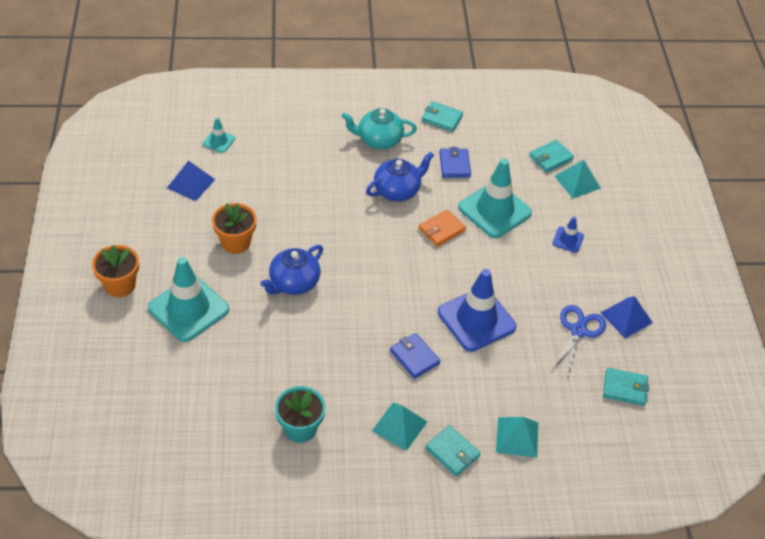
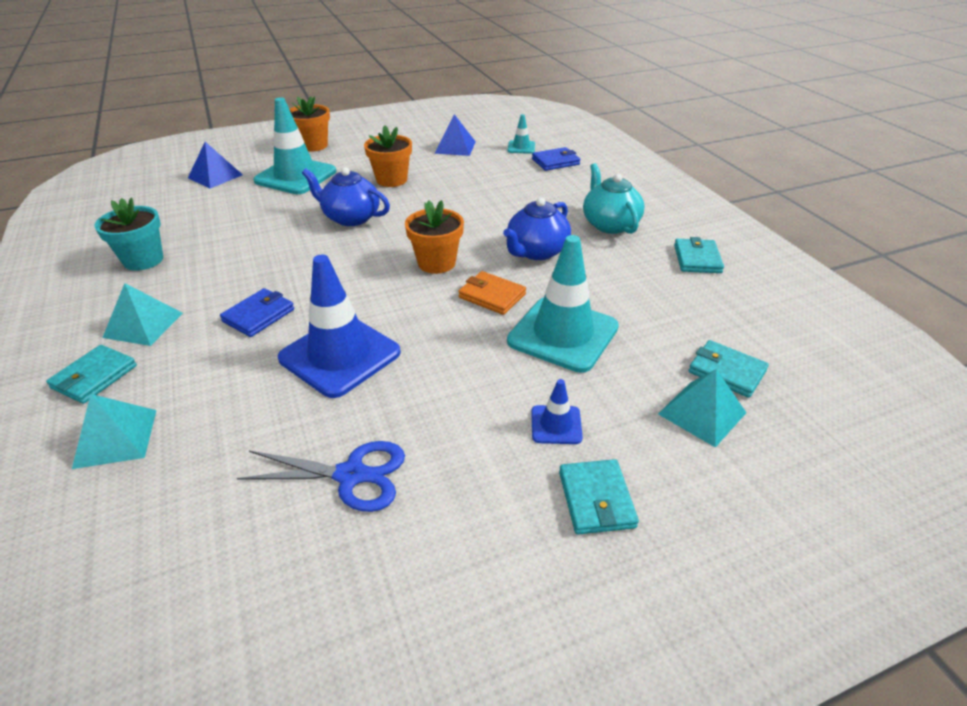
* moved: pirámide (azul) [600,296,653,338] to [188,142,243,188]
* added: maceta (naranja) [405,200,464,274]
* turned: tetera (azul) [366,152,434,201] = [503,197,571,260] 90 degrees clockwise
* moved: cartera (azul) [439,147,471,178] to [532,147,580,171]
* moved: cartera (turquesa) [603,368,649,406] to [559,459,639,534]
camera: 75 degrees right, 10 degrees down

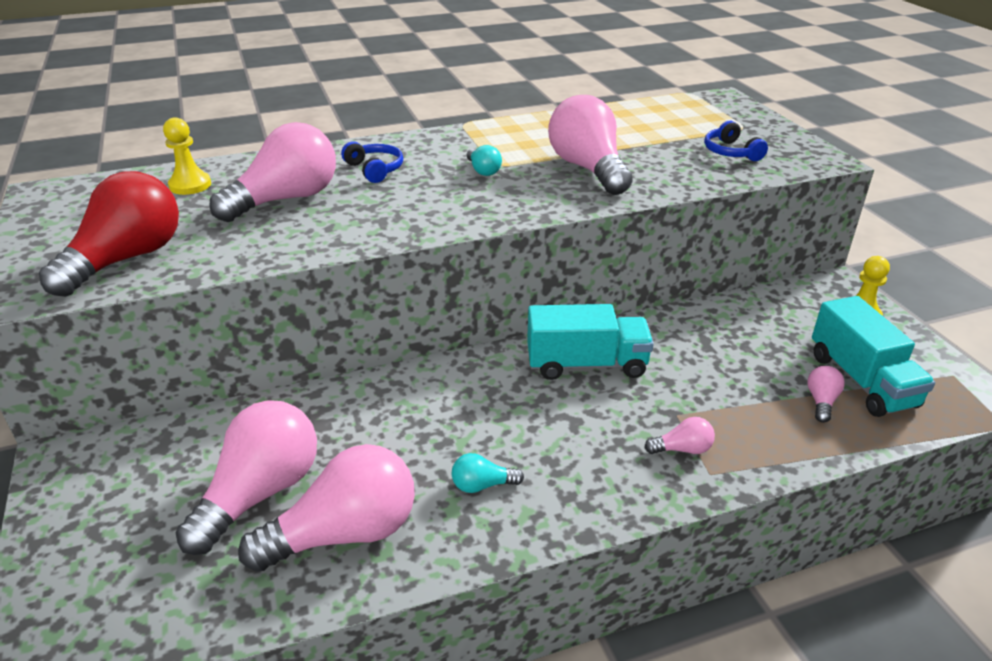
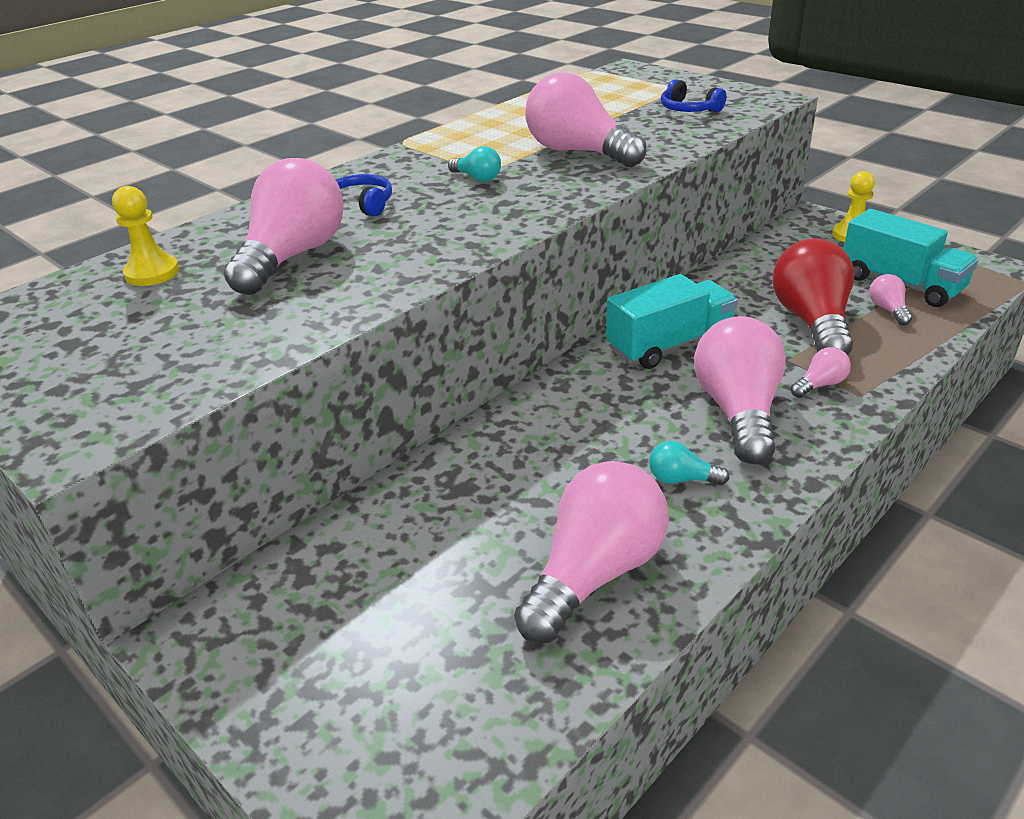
* turned: bombilla (turquesa) [452,453,524,493] = [649,441,730,485] 45 degrees clockwise
* moved: bombilla (rosa) [176,400,317,555] to [694,316,786,464]
* moved: bombilla (rojo) [39,171,179,297] to [772,238,854,355]
camera: 25 degrees left, 0 degrees up

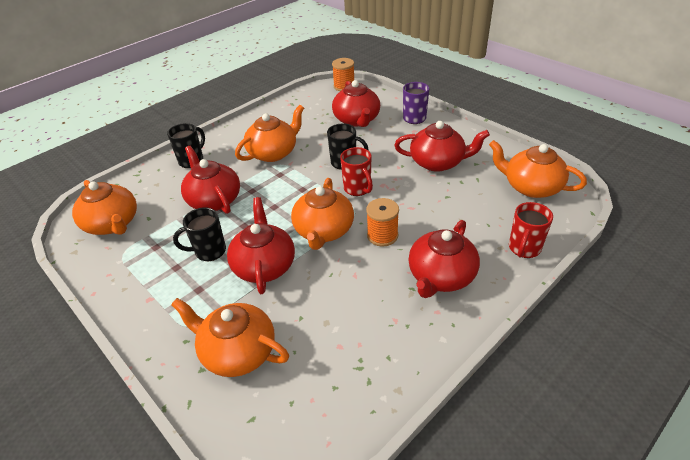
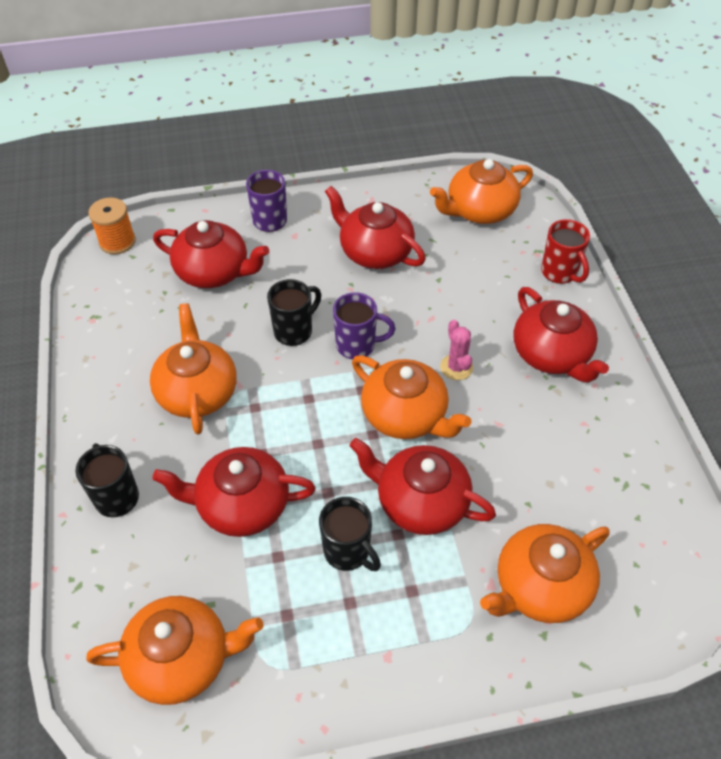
* turned: taza (negro) [173,208,226,261] = [319,497,381,571] 60 degrees counterclockwise
* turned: tetera (rojo) [394,121,490,172] = [325,186,426,269] 90 degrees counterclockwise
* recoloured: taza (rojo) [340,147,373,196] to taza (morado) [333,292,395,359]
* replaced: carrete (naranja) [366,198,399,246] to cactus (rosa) [440,320,473,380]
camera: 60 degrees left, 10 degrees up

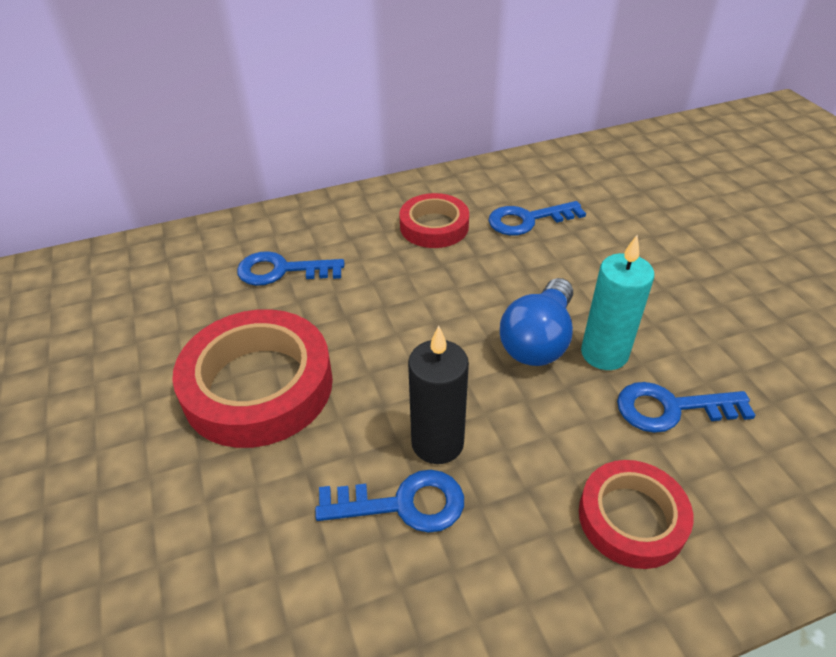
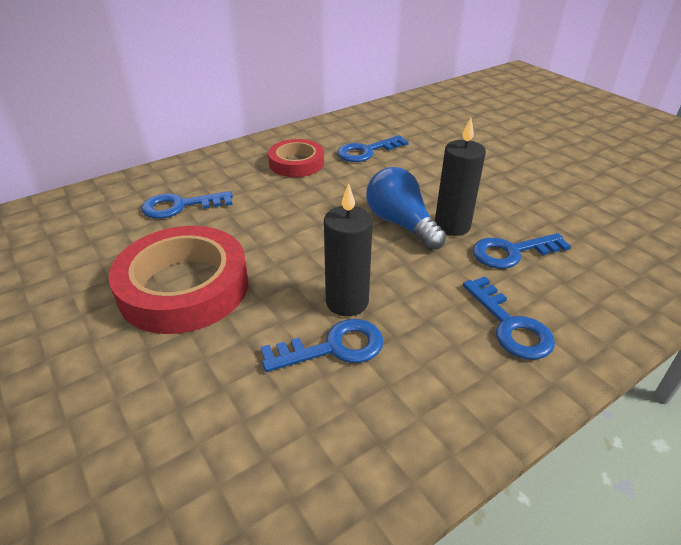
* turned: bombilla (azul) [500,278,573,366] = [366,167,446,250] 135 degrees clockwise
* recoloured: vela (turquesa) [581,235,654,370] to vela (negro) [435,118,486,236]
* replaced: cinta adhesiva (rojo) [579,460,694,569] to llave (azul) [463,276,555,360]
camera: 15 degrees left, 5 degrees down

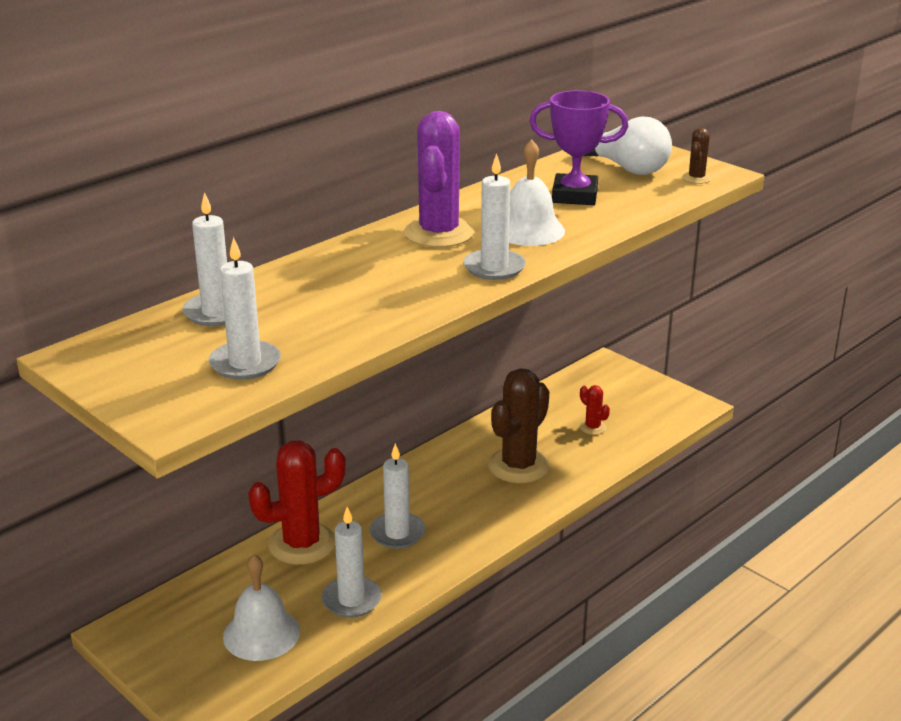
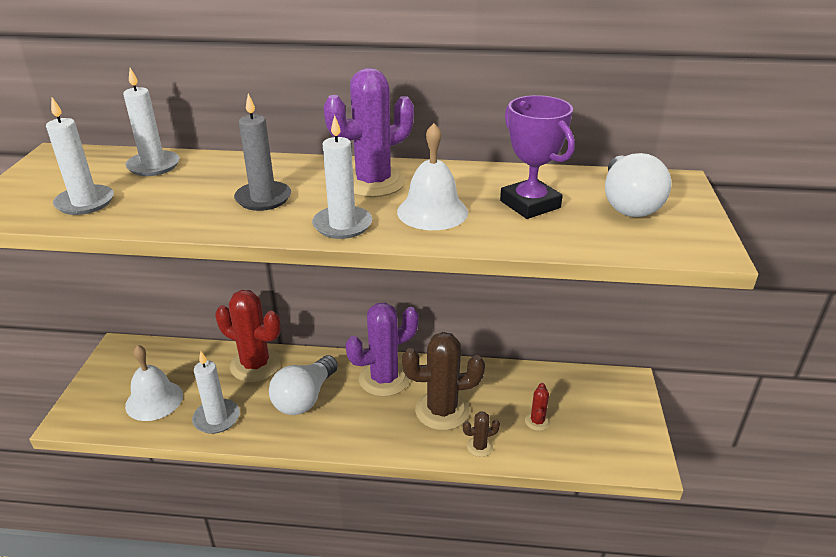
* added: vela (gris) [234,94,291,211]
* replaced: vela (blanco) [370,443,426,549] to bombilla (blanco) [269,355,338,415]
* added: cactus (morado) [345,303,419,397]
* moved: cactus (marrón) [682,128,712,184] to [463,411,500,457]
camera: 50 degrees right, 5 degrees up

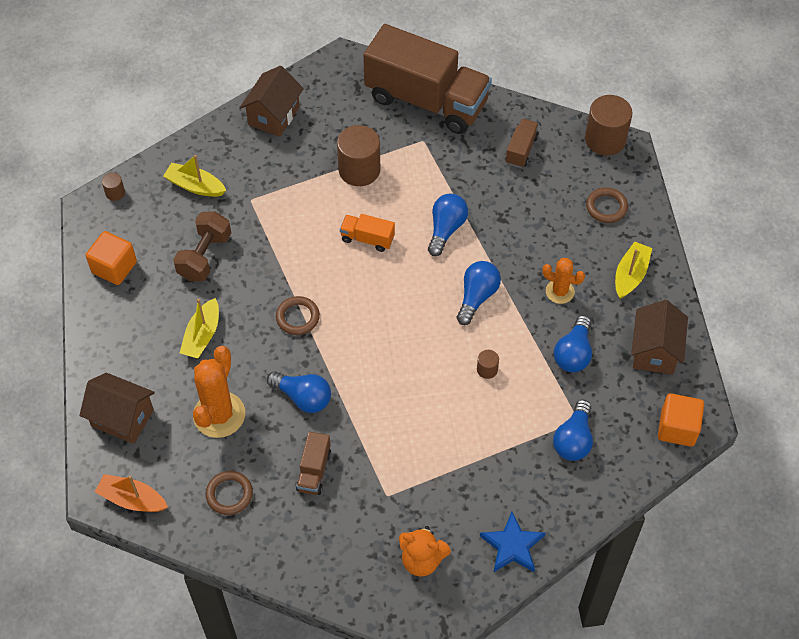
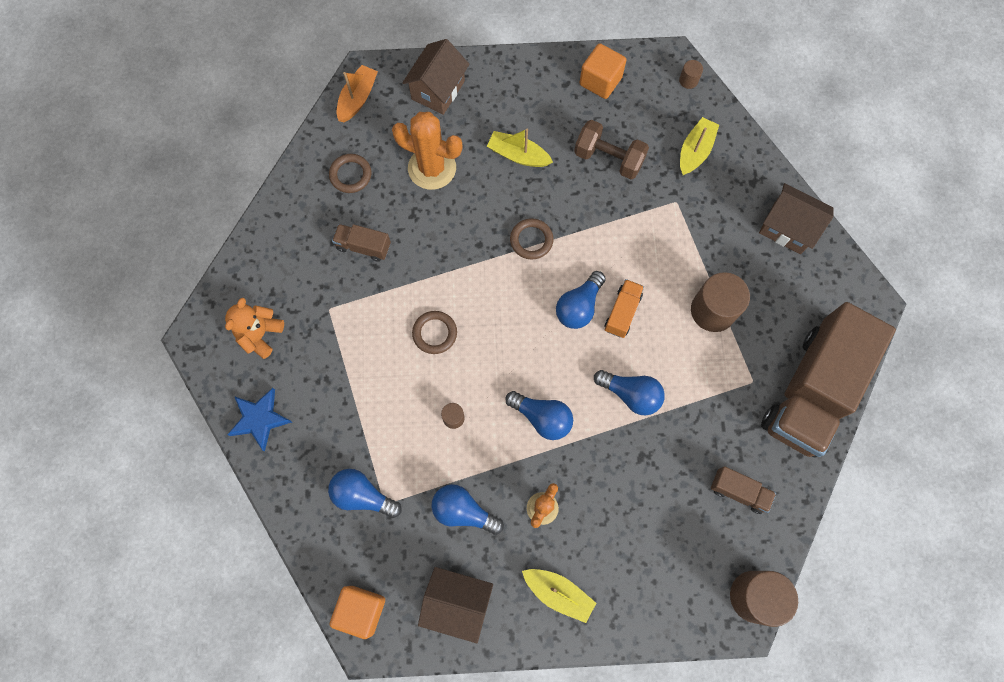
* moved: anillo (marrón) [586,187,628,223] to [412,311,457,354]
* moved: bombilla (azul) [267,371,331,413] to [556,271,606,329]
camera: 95 degrees right, 15 degrees up

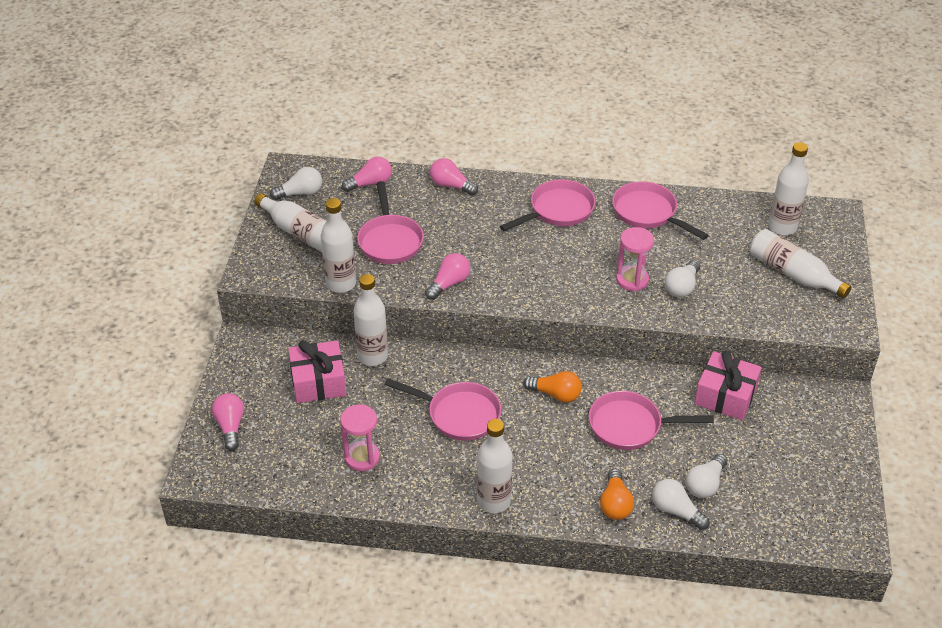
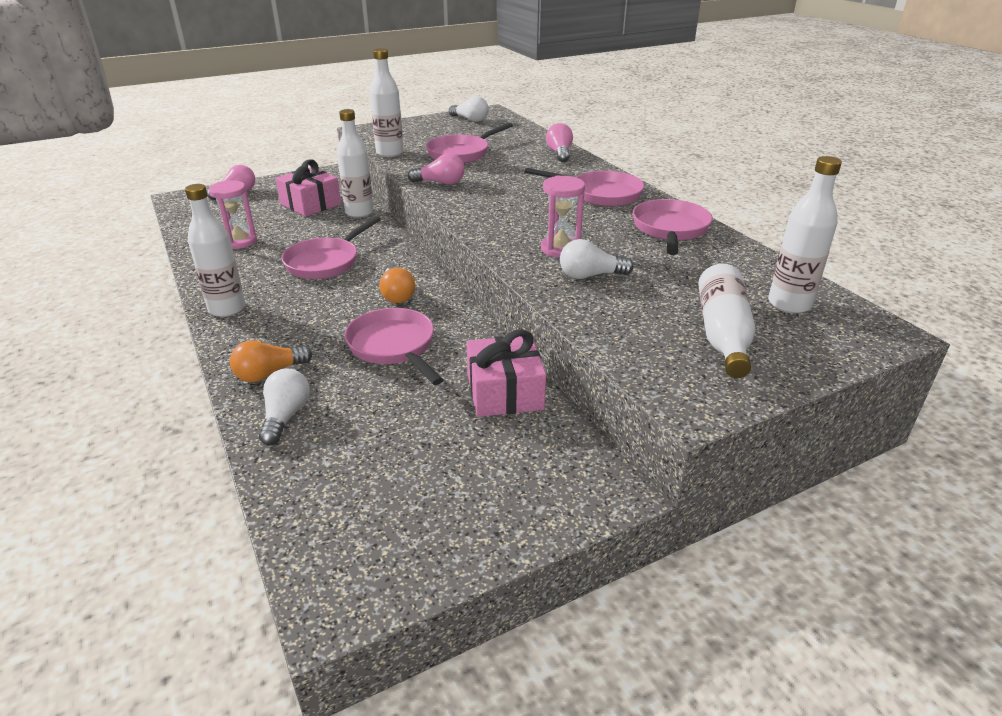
* turned: sartén (rosa) [384,378,501,441] = [281,216,381,279] 45 degrees clockwise
* removed: botella (blanco) [254,193,327,252]
* removed: bombilla (rosa) [342,157,392,192]
* removed: bombilla (blanco) [686,454,727,498]
camera: 55 degrees right, 10 degrees down

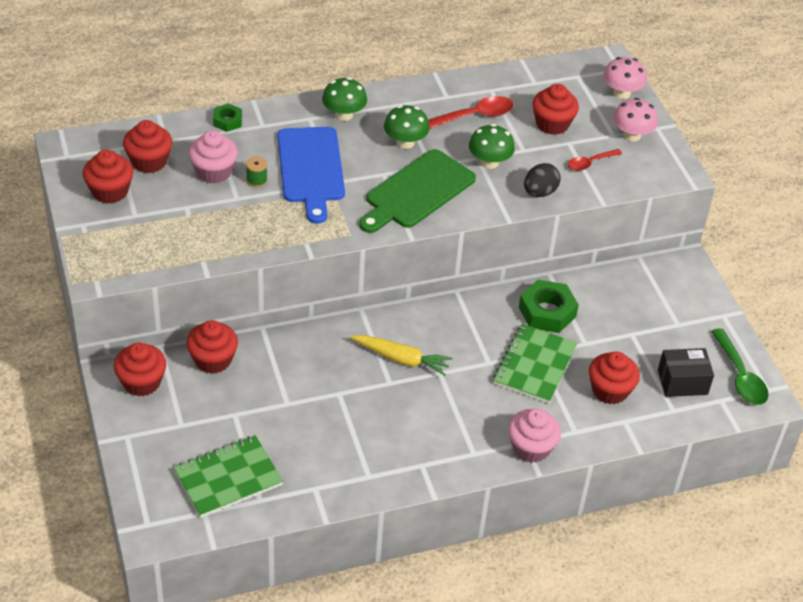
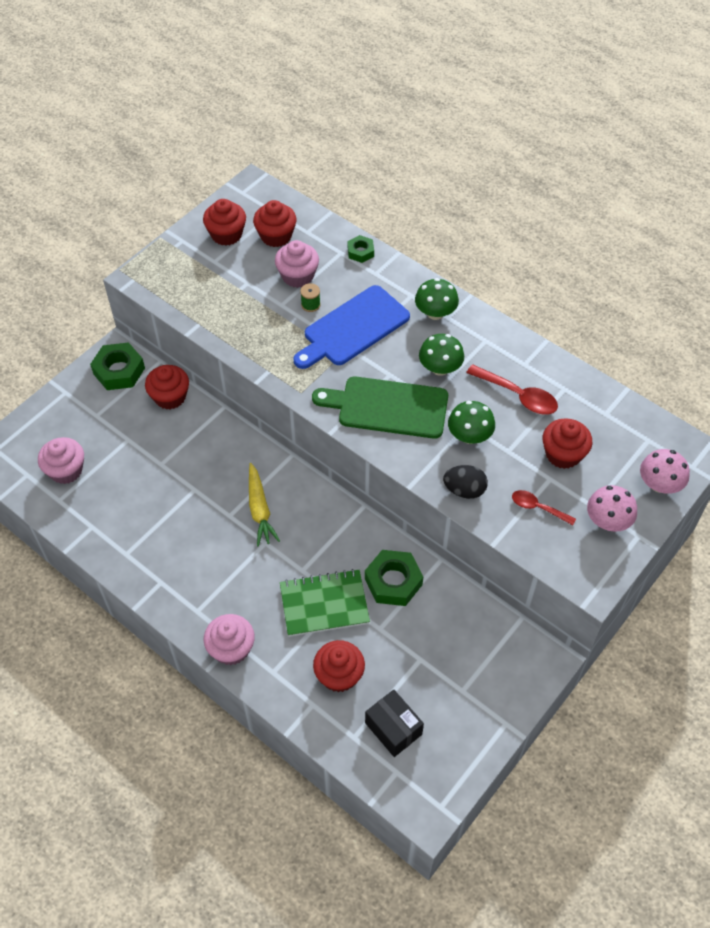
* replaced: cuaderno (verde) [173,435,283,518] to magdalena (rosa) [38,437,84,484]
* replaced: magdalena (rojo) [114,343,166,397] to tuerca (verde) [90,342,145,390]
* removed: cuchara (verde) [711,328,769,405]
camera: 60 degrees right, 10 degrees up

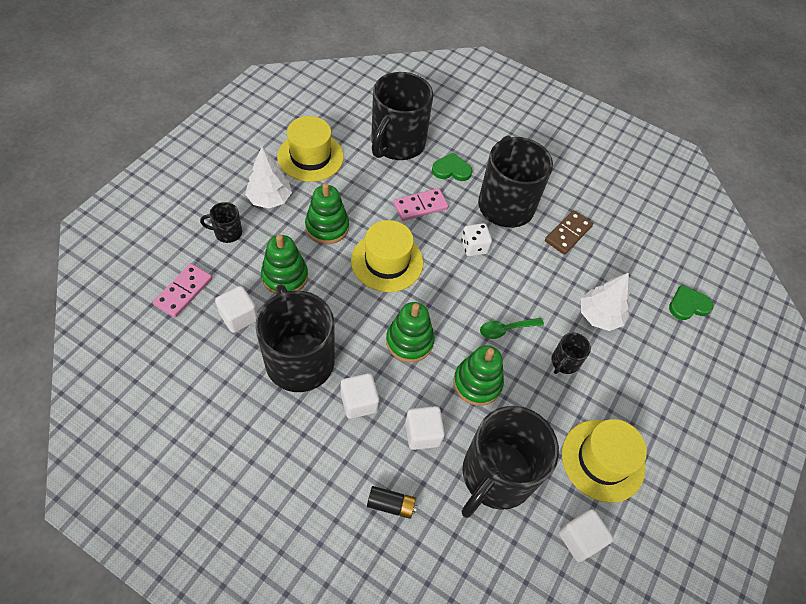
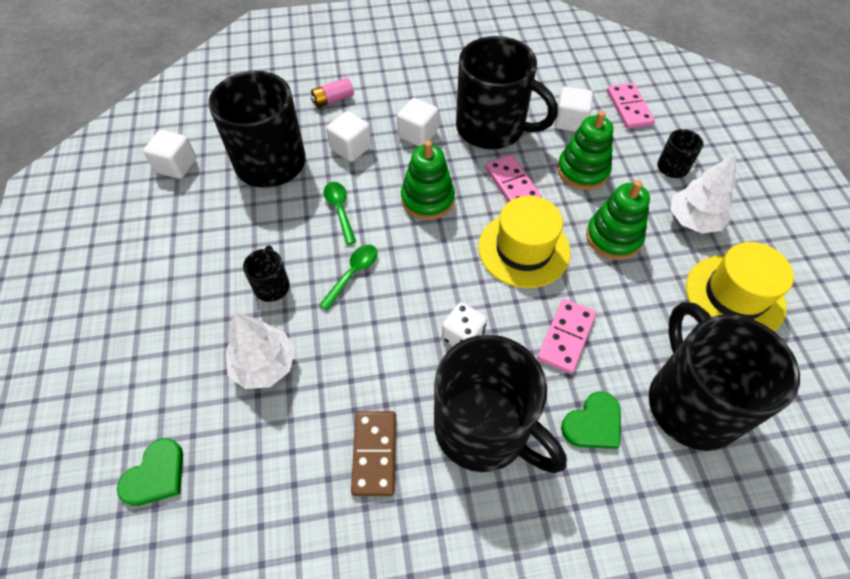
* recoloured: pila (negro) [367,486,417,519] to pila (rosa) [311,78,354,108]
* replaced: juguete apilable (verde) [453,345,504,406] to cuchara (verde) [323,182,356,245]
* added: ficha de dominó (rosa) [485,155,542,202]
* removed: sombrero (amarillo) [562,419,647,503]
camera: 145 degrees right, 0 degrees up

